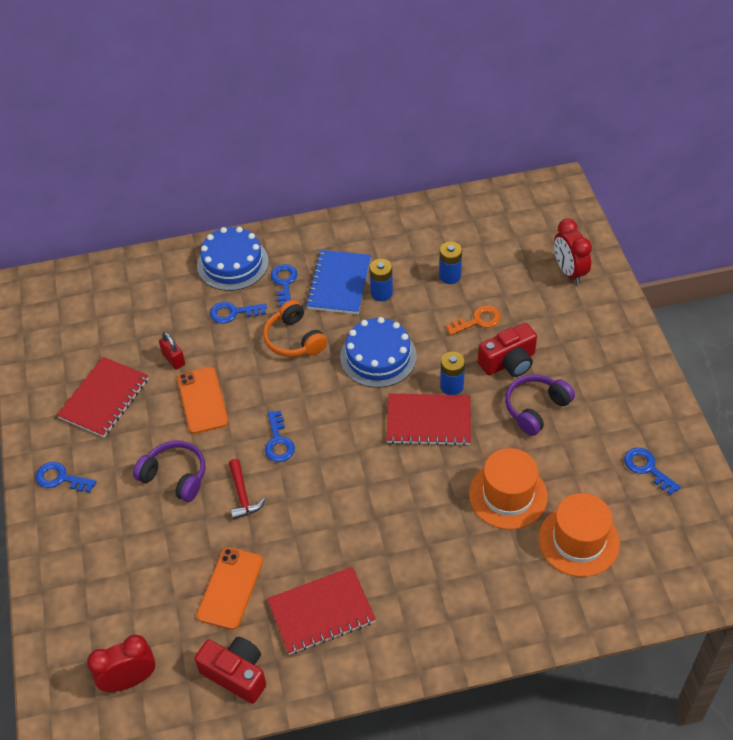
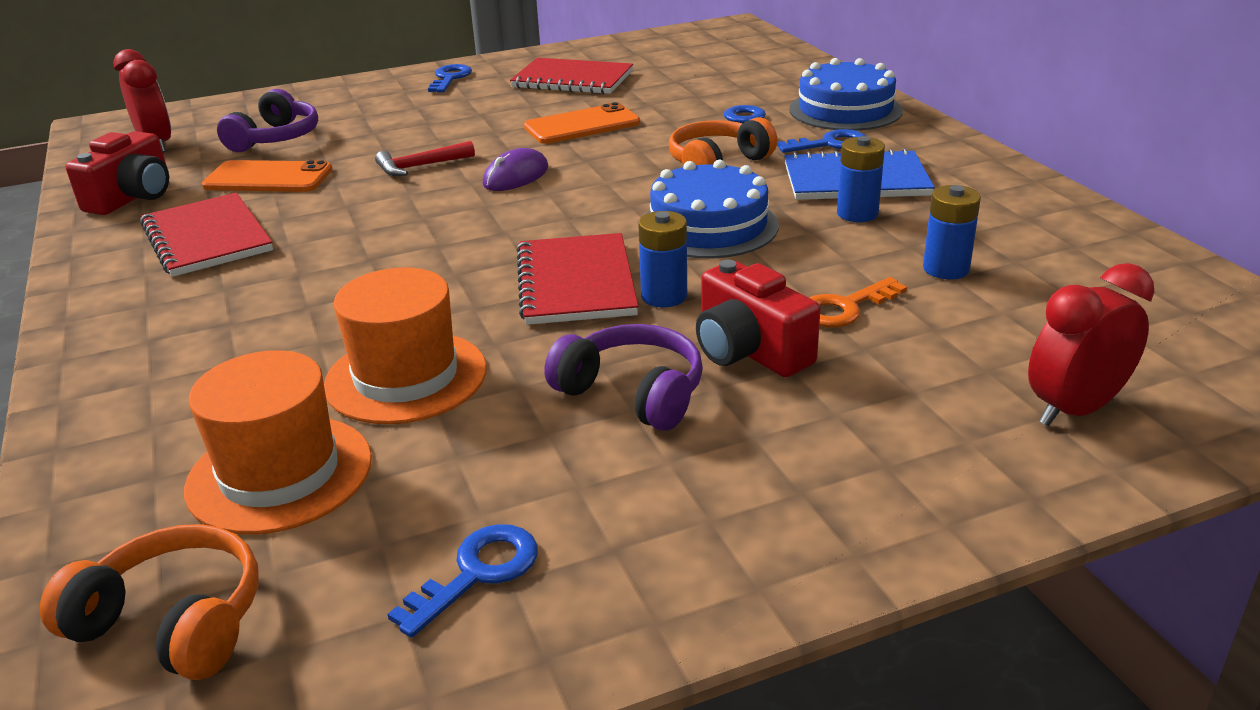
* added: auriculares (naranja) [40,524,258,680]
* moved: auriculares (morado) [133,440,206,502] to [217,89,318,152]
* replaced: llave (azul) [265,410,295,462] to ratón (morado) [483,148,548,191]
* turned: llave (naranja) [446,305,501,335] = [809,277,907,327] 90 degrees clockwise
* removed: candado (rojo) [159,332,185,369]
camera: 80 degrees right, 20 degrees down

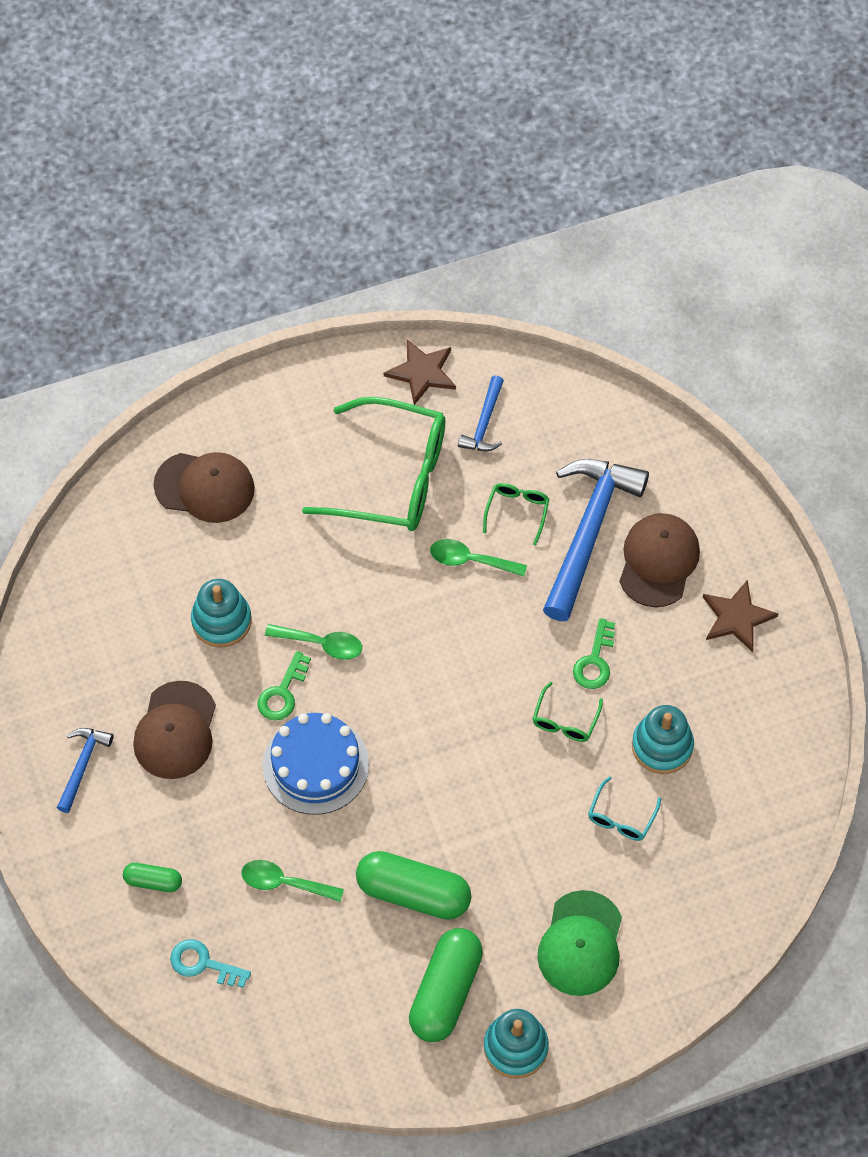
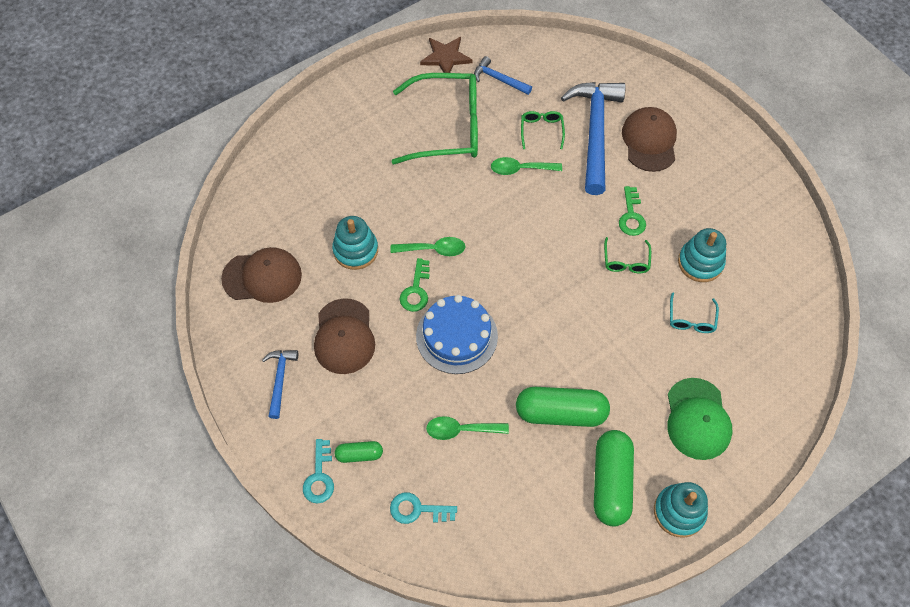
* moved: gorra (marrón) [154,452,255,523] to [221,247,302,303]
* added: llave (turquesa) [303,439,334,503]
* turned: martillo (azul) [458,376,504,451] = [474,56,532,95] 120 degrees clockwise
* removed: estrella (marrón) [703,580,778,652]
camera: 15 degrees left, 0 degrees up

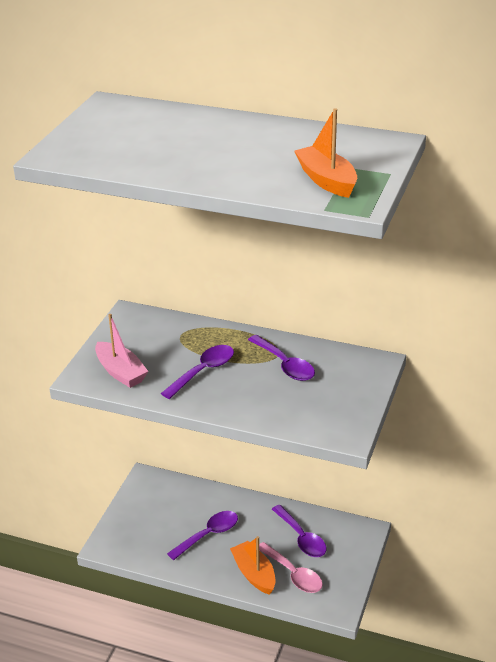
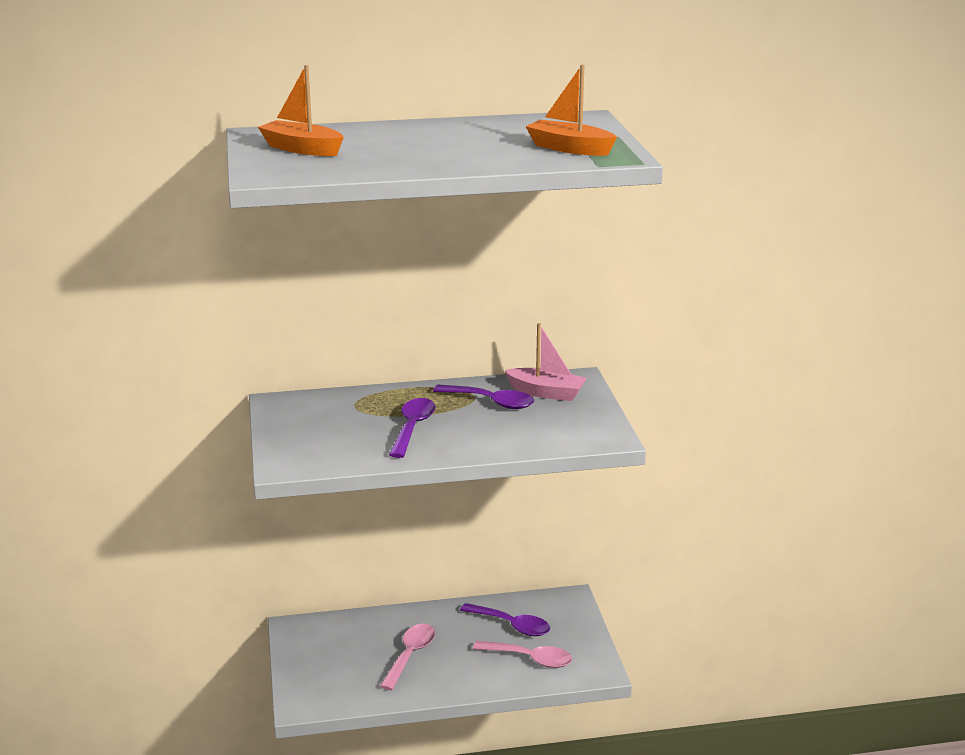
* moved: barco (naranja) [230,536,275,595] to [258,65,344,156]
* recoloured: cuchara (morado) [167,511,238,560] to cuchara (rosa) [380,624,435,690]
* moved: barco (rosa) [95,314,148,388] to [505,323,587,401]
camera: 30 degrees left, 10 degrees down

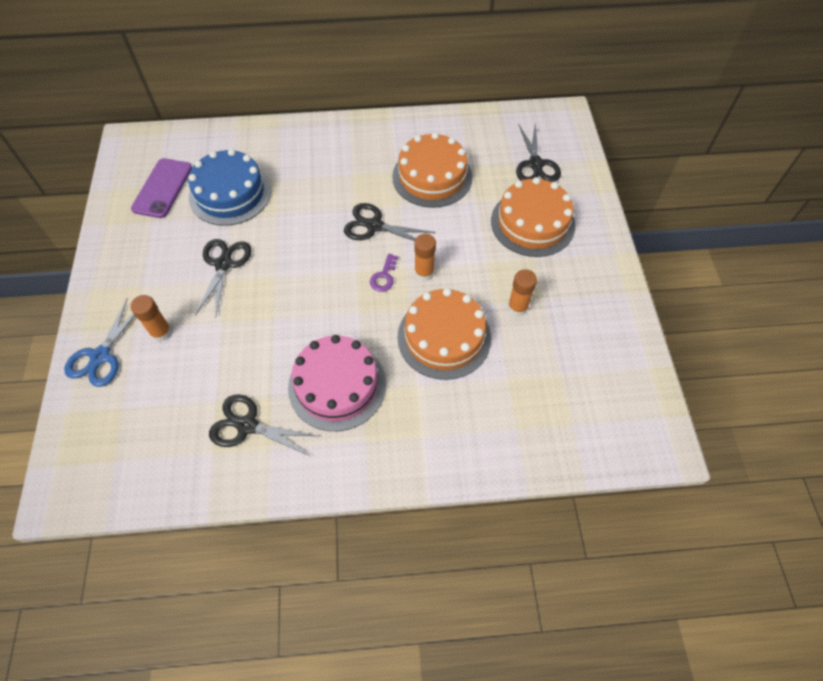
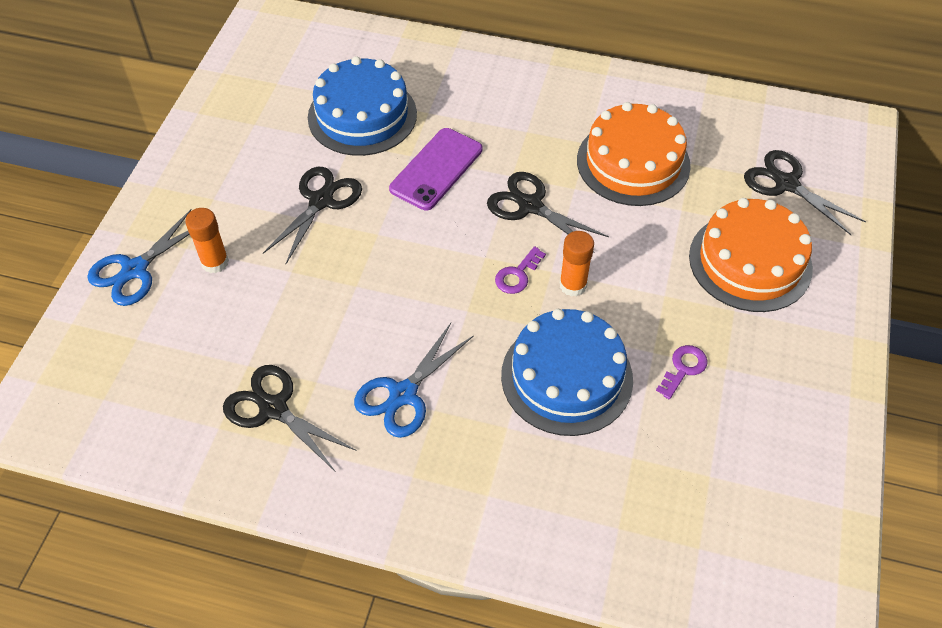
* replaced: tarta (rosa) [288,335,386,431] to tijeras (azul) [354,323,474,438]
* moved: móvil (morado) [131,158,192,218] to [389,128,482,210]
* recoloured: tarta (naranja) [397,288,491,380] to tarta (azul) [501,309,633,436]
* replaced: barra de pegamento (naranja) [508,269,537,316] to llave (morado) [656,345,708,400]
* turned: tijeras (negro) [516,123,561,182] = [744,150,866,235] 120 degrees clockwise
camera: 20 degrees right, 5 degrees down

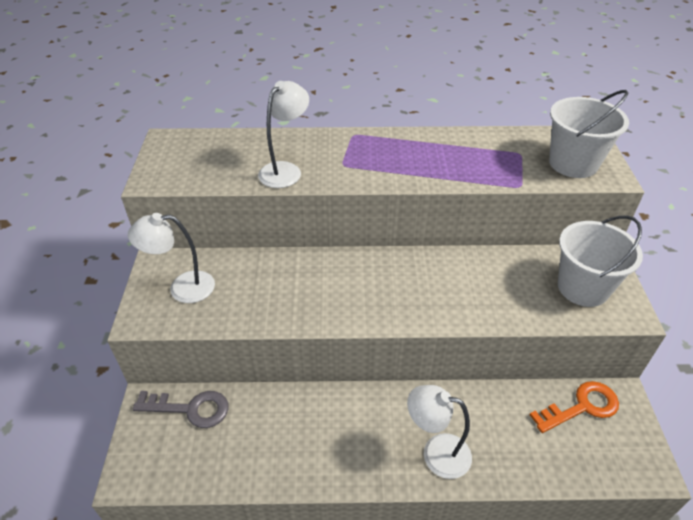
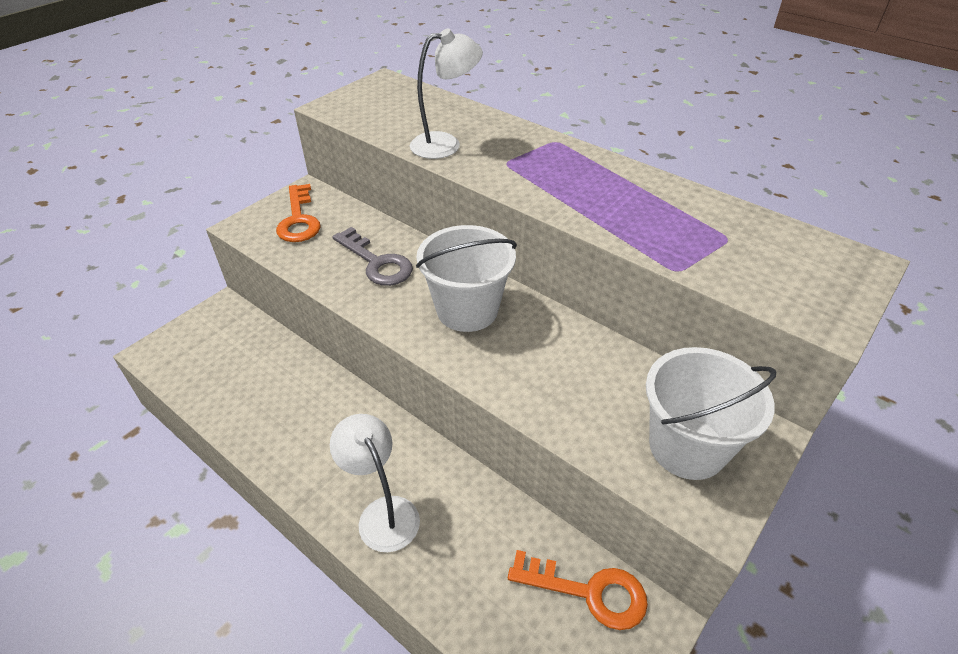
* replaced: lámpara (blanco) [128,213,215,303] to llave (naranja) [276,184,321,242]
* moved: llave (gris) [133,391,228,428] to [332,227,413,286]
* moved: balde (blanco) [549,90,629,178] to [416,225,517,332]
camera: 40 degrees right, 0 degrees up

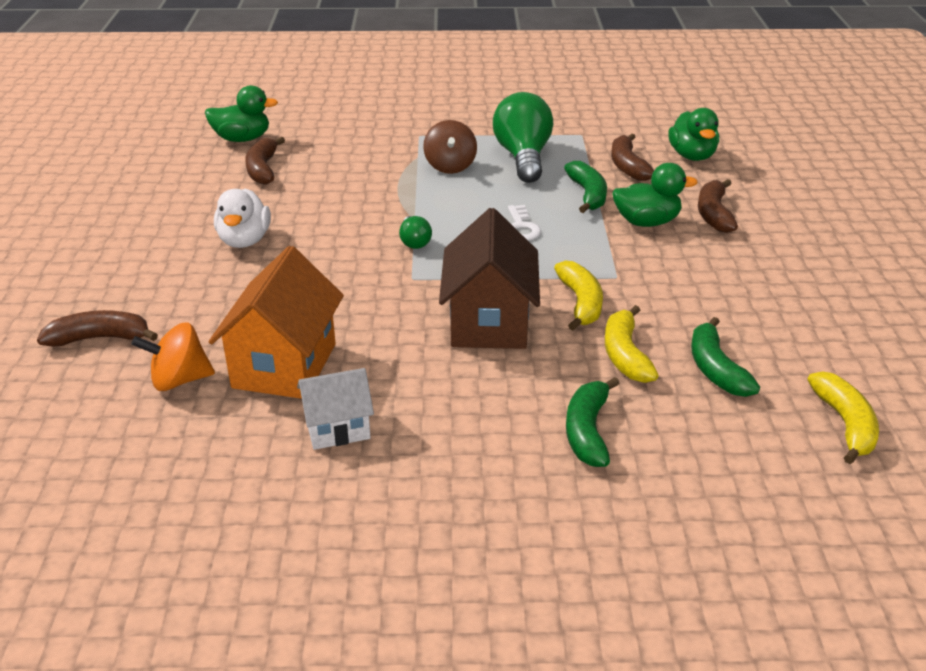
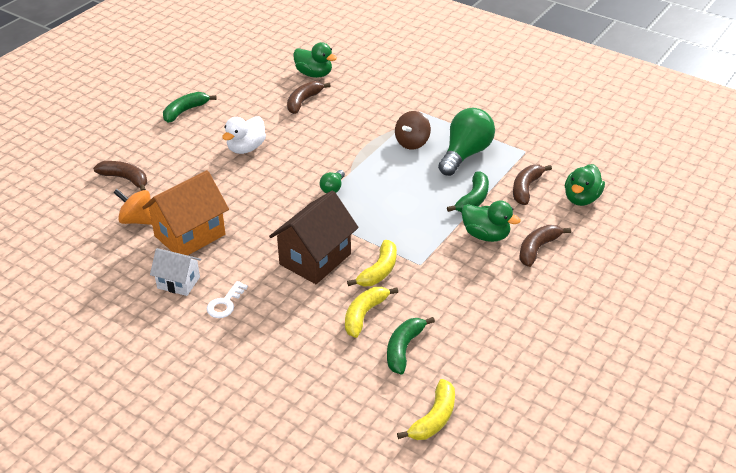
* moved: plátano (verde) [566,377,620,467] to [163,92,217,123]
* moved: llave (blanco) [508,205,541,241] to [207,281,248,318]
camera: 35 degrees right, 5 degrees up

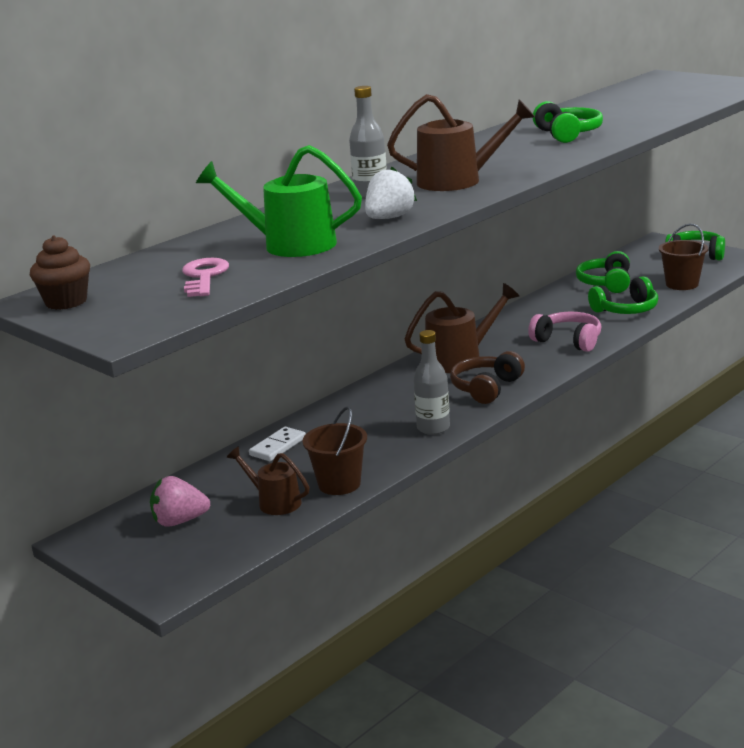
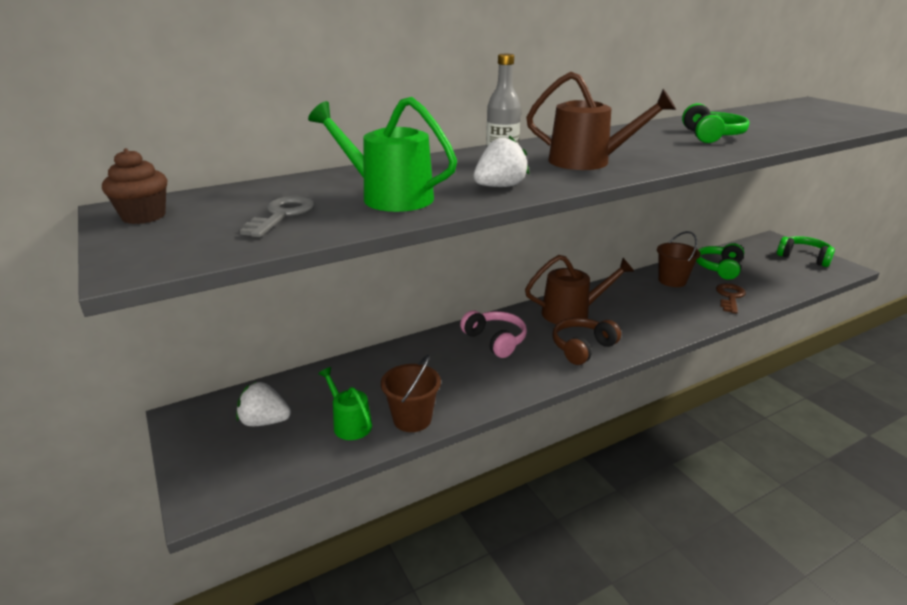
* recoloured: fresa (rosa) [150,476,210,527] to fresa (blanco) [236,381,291,426]
* recoloured: llave (rosa) [182,258,229,297] to llave (gris) [240,196,315,237]
* recoloured: regadera (marrón) [227,447,309,515] to regadera (verde) [318,367,372,440]
* moved: auriculares (rosa) [528,312,601,352] to [460,310,527,358]
* moved: balde (marrón) [659,223,708,290] to [657,231,700,287]
* replaced: auriculares (verde) [588,276,658,314] to llave (marrón) [716,283,746,314]
* removed: ficha de dominó (blanco) [249,427,306,461]
* removed: botella (gris) [413,330,450,435]
camera: 15 degrees right, 5 degrees up

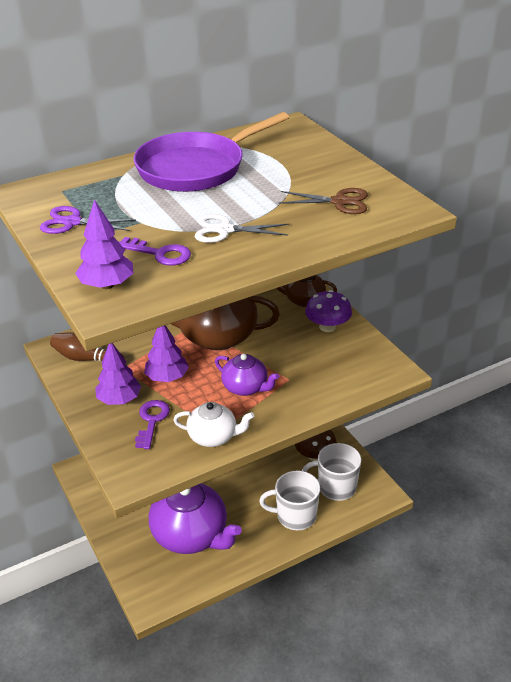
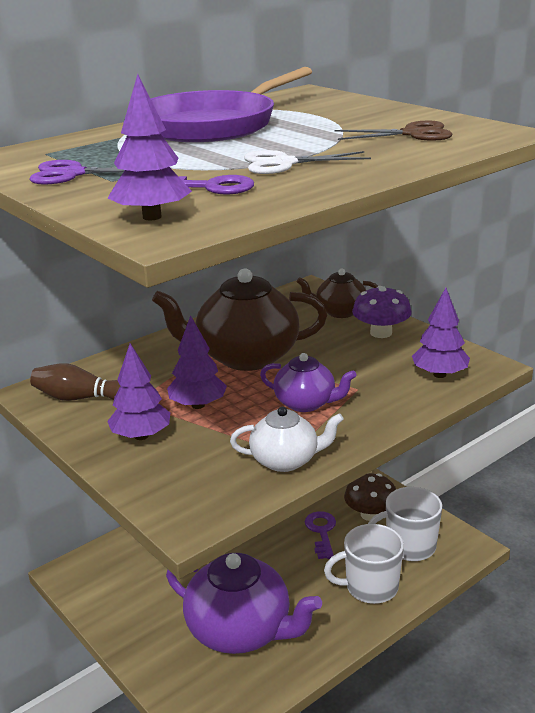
* moved: llave (morado) [135,400,170,449] to [305,511,336,559]
* added: árbol (morado) [412,288,470,378]
camera: 10 degrees left, 10 degrees down

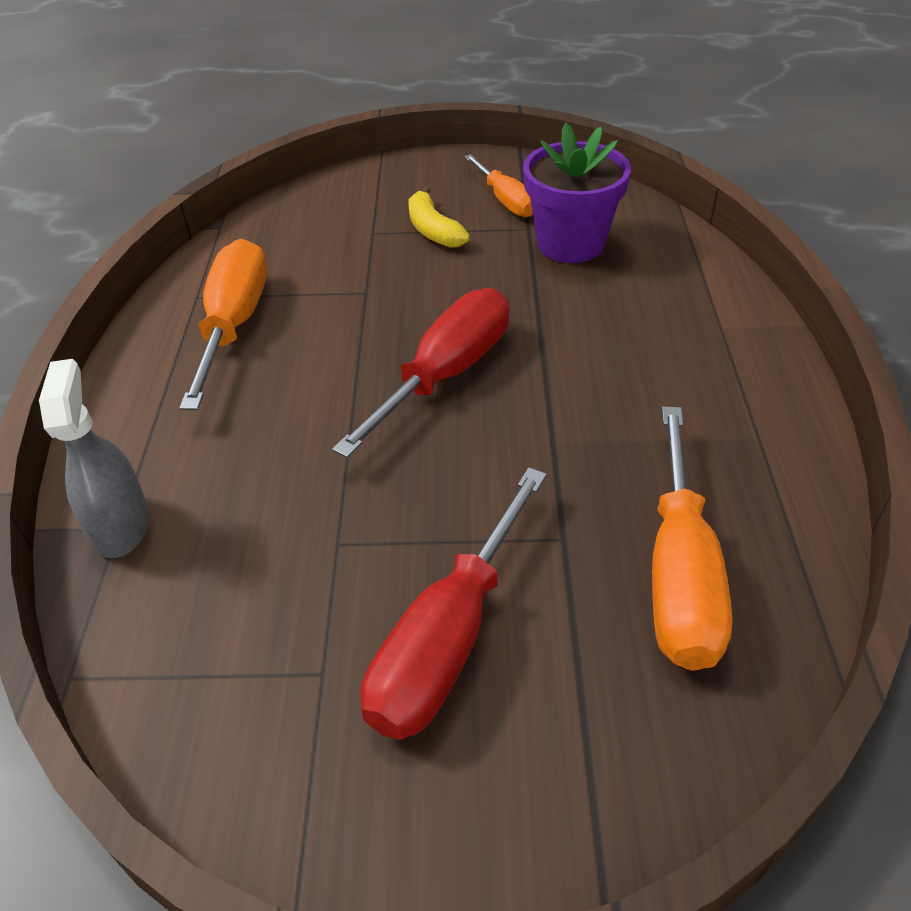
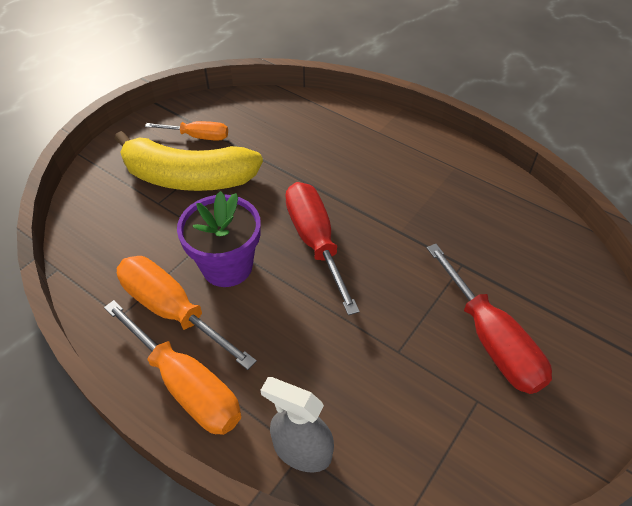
* moved: destornillador (naranja) [652,406,733,671] to [104,300,241,435]
* resized: plátano (amarillo) [409,186,470,248] = [115,131,263,191] x2.12
* moved: maceta (morado) [523,123,631,263] to [177,191,261,287]
camera: 55 degrees left, 5 degrees up

